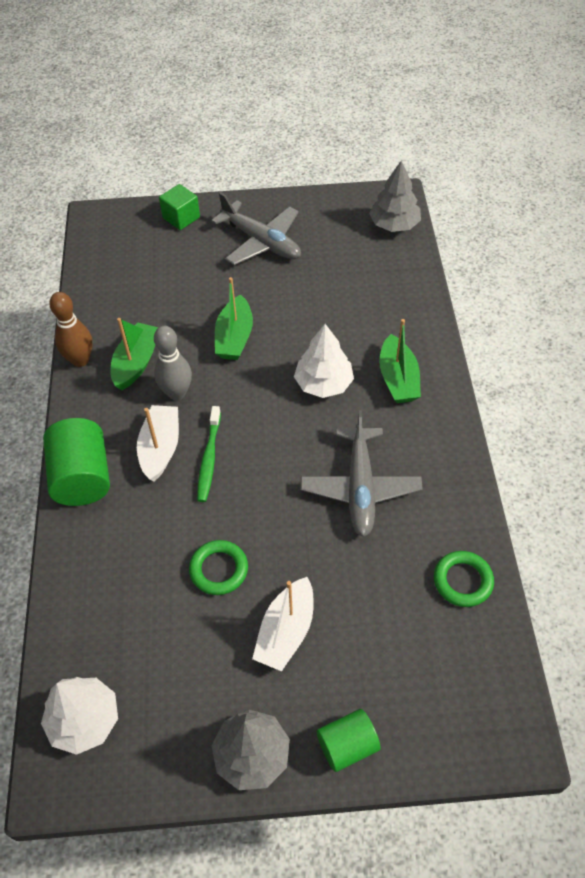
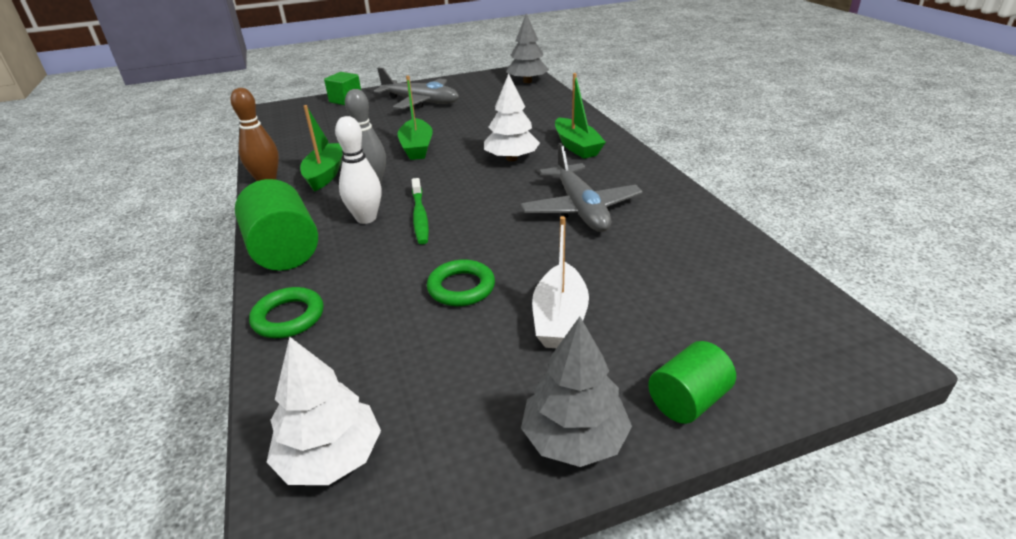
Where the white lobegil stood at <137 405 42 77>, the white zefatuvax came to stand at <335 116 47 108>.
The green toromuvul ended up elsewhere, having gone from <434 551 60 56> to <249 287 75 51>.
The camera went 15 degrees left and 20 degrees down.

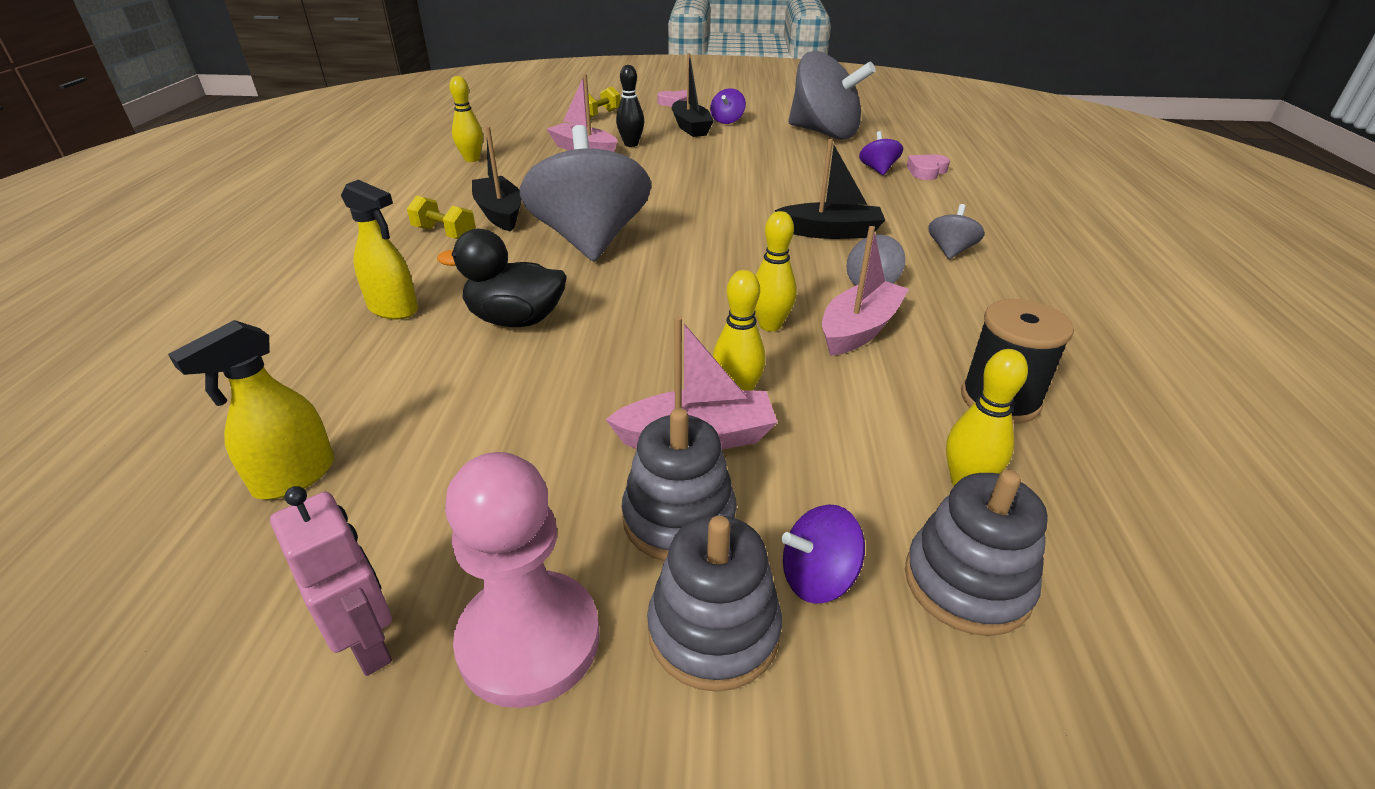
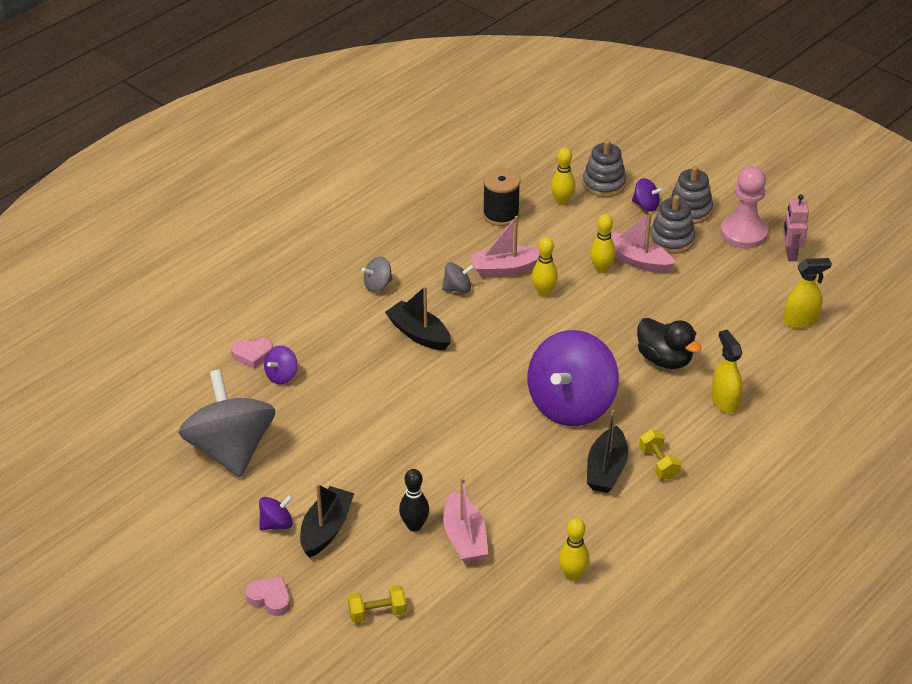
What was the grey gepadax at <520 125 131 137> turned into the purple gepadax at <528 330 91 96>.
The camera went 140 degrees left and 5 degrees up.

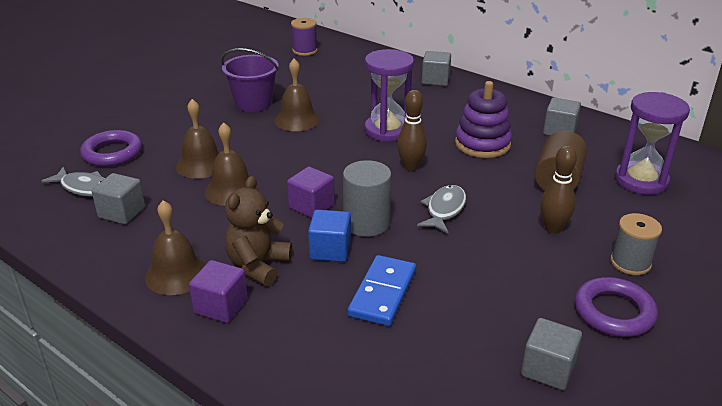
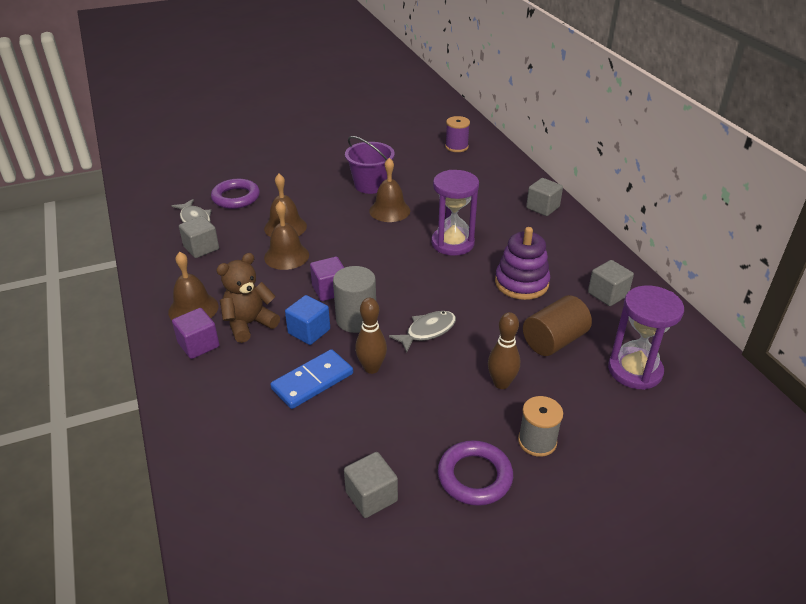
The brown zefatuvax ended up elsewhere, having gone from <397 90 30 81> to <355 298 32 76>.
The camera went 30 degrees right and 5 degrees up.

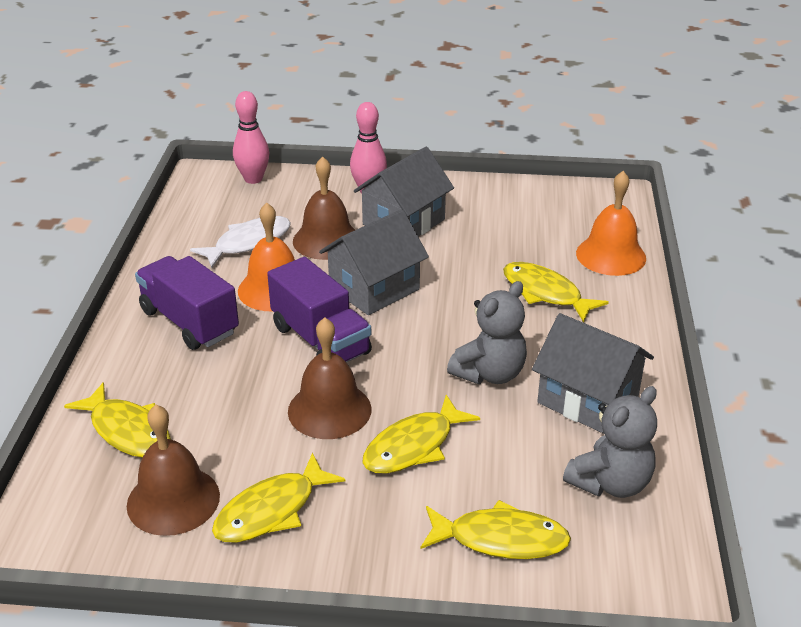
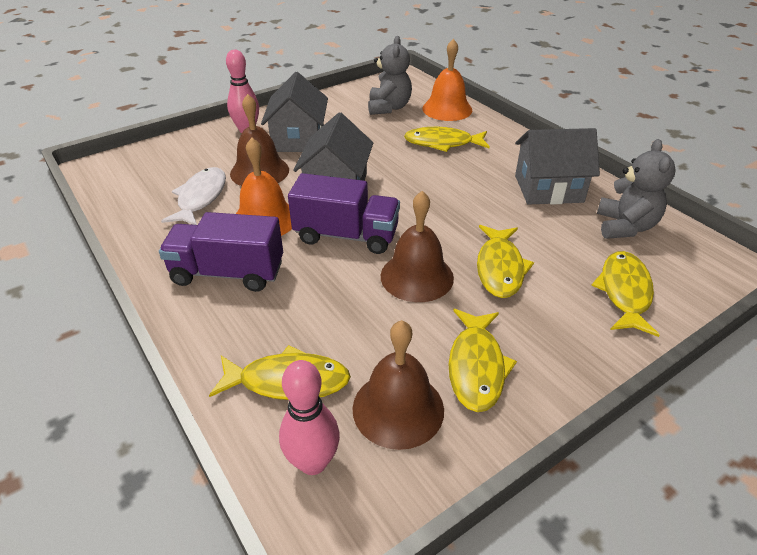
The pink zefatuvax ended up elsewhere, having gone from <233 91 36 93> to <279 360 61 115>.
The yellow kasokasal at <420 500 151 59> ended up facing another way, 45 degrees counterclockwise from before.
The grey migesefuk ended up elsewhere, having gone from <447 281 80 103> to <368 36 44 79>.
The camera went 40 degrees left and 5 degrees up.

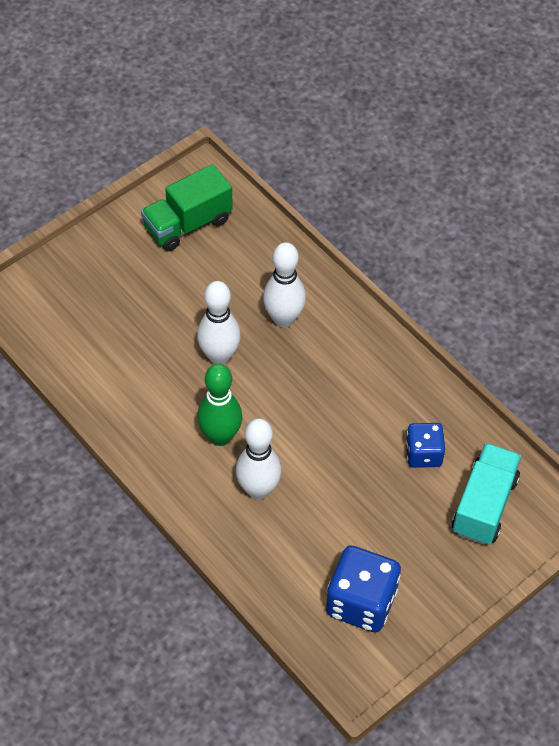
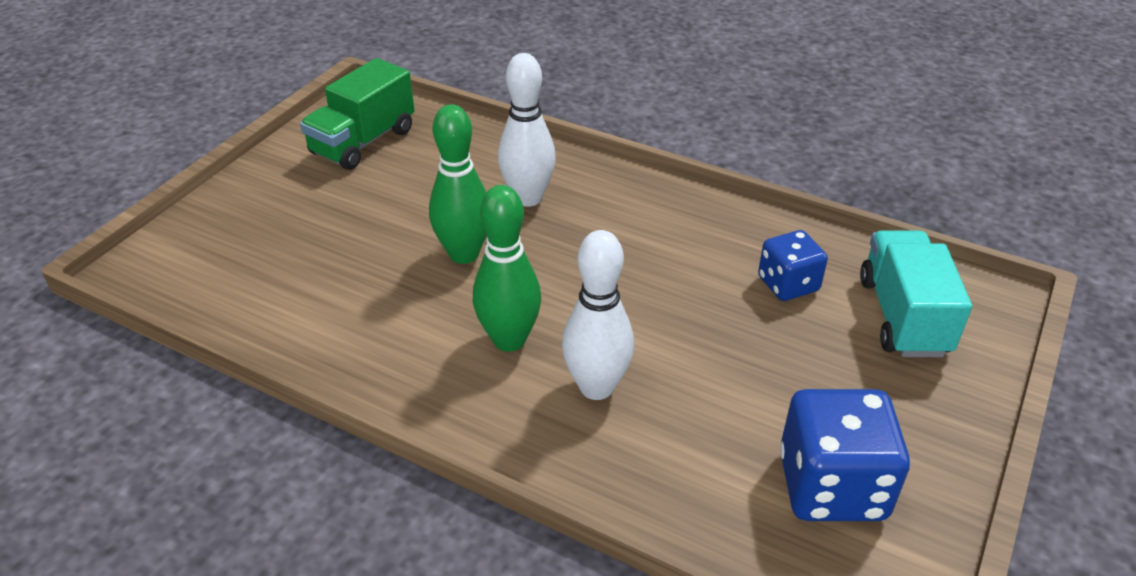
What was the white zefatuvax at <197 281 44 83> turned into the green zefatuvax at <429 104 58 160>.
The camera went 20 degrees left and 15 degrees down.

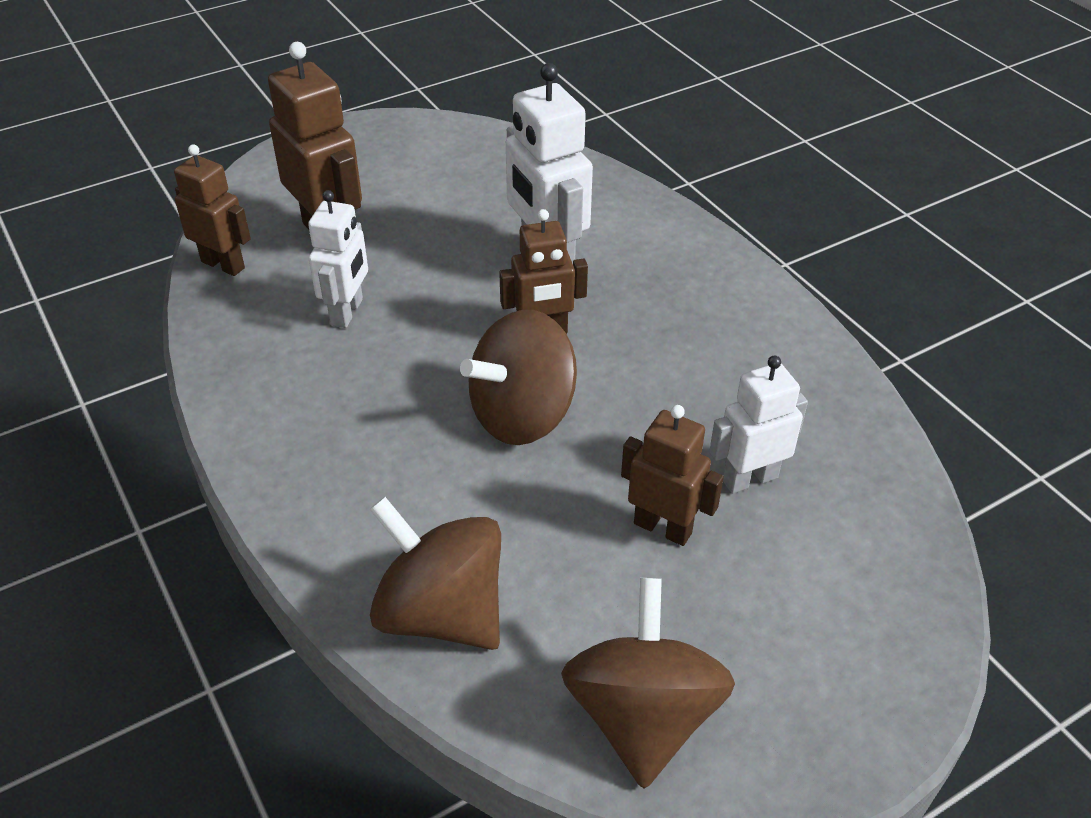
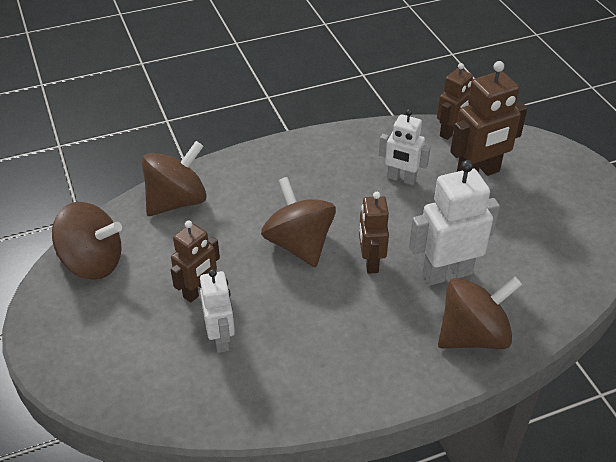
The second view gained the brown gepadax at <438 276 84 73>.
The camera went 100 degrees right and 0 degrees up.

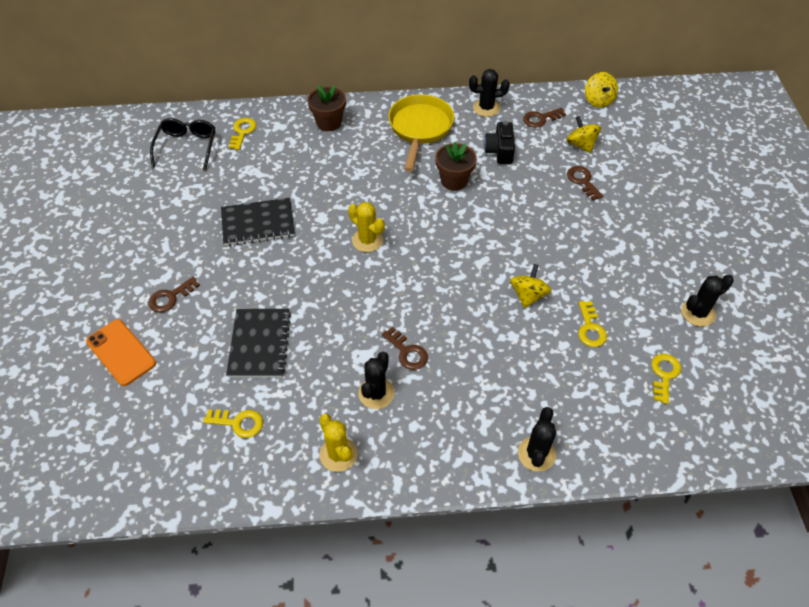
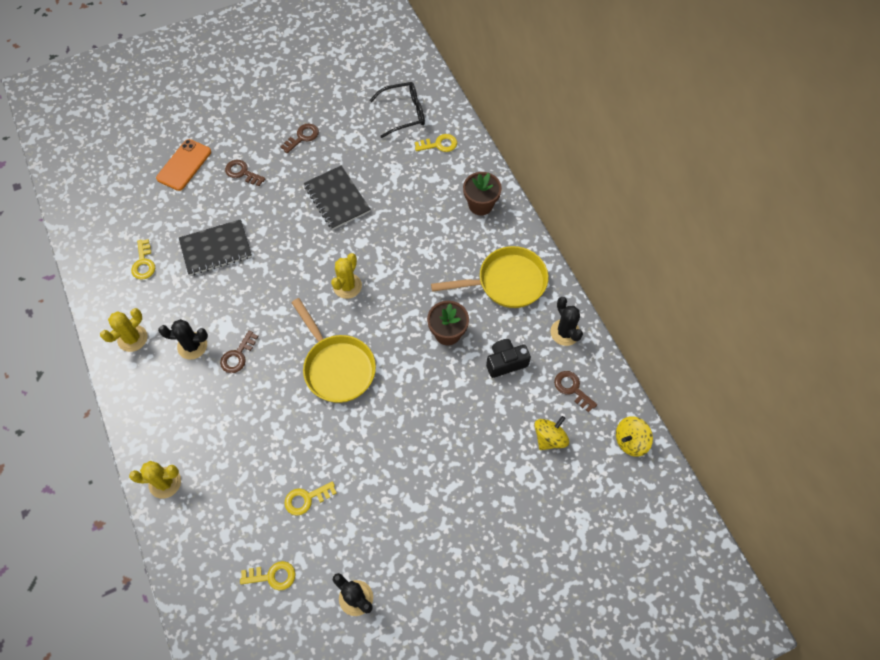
The second view lost the yellow gepadax at <510 264 41 44>.
What was the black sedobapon at <518 407 38 65> turned into the yellow sedobapon at <129 461 52 38>.
The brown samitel ended up elsewhere, having gone from <567 166 36 34> to <280 123 39 31>.
The second view gained the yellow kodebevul at <292 298 84 105>.
The camera went 70 degrees right and 10 degrees up.

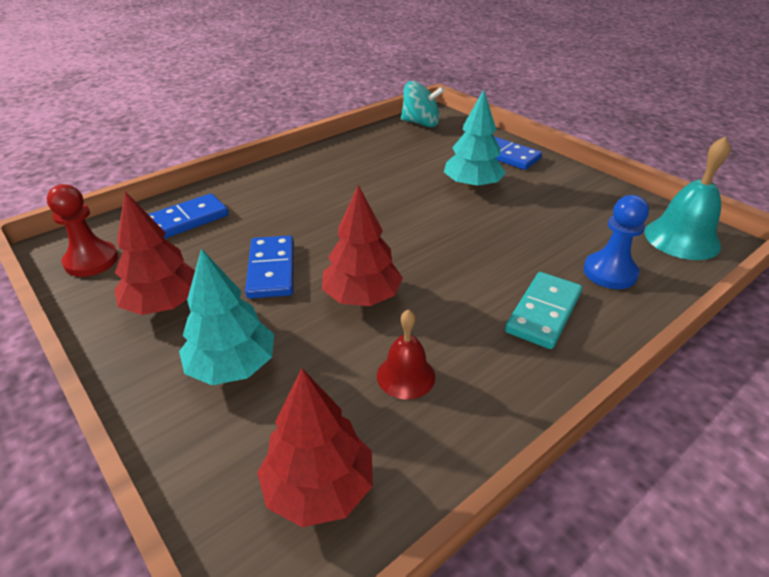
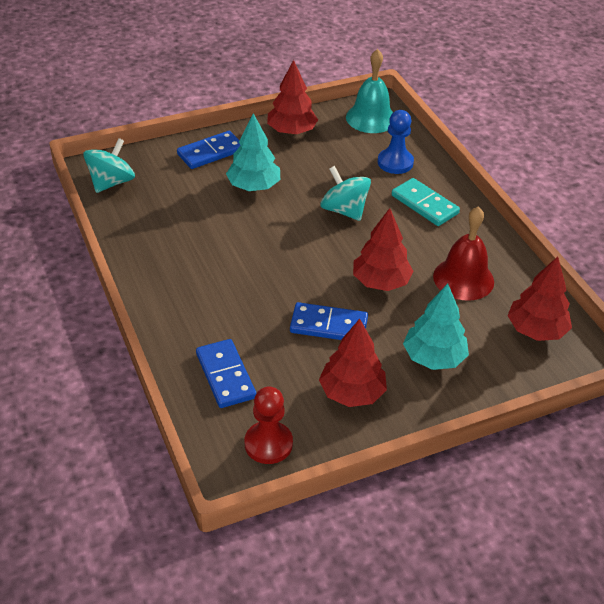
The size of the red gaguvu at <377 309 58 91> changed by a factor of 1.61.
The second view gained the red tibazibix at <267 60 51 75>.
The second view gained the turquoise gepadax at <320 166 51 55>.
The camera went 75 degrees left and 5 degrees up.

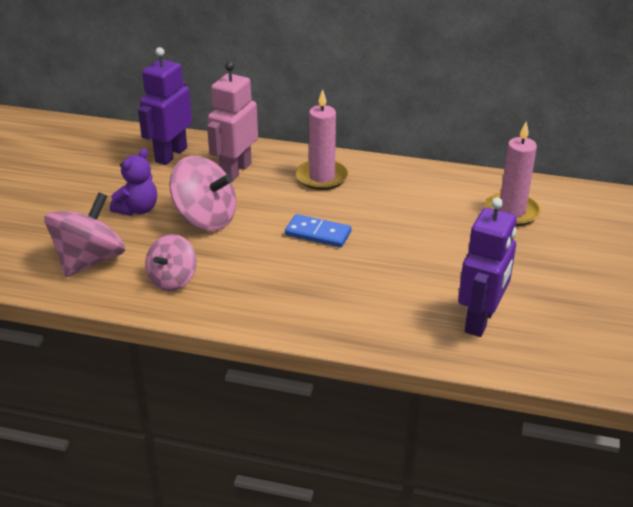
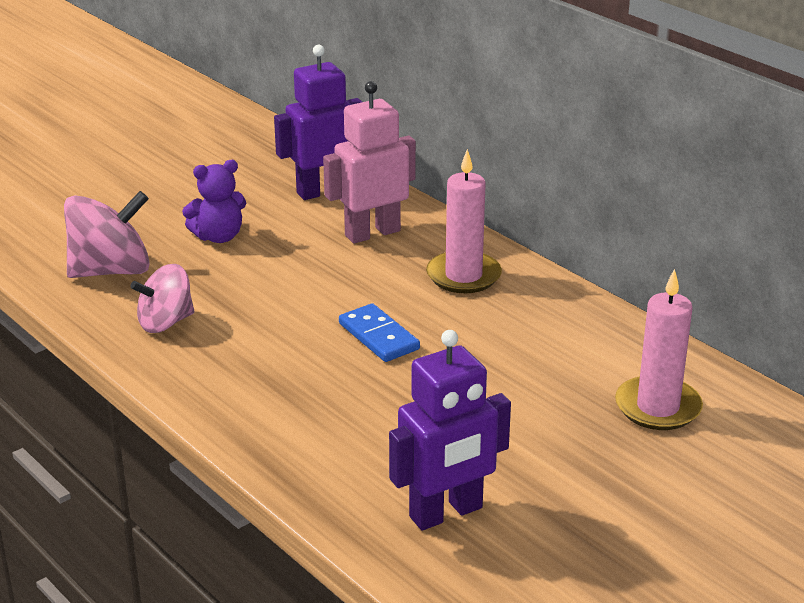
The second view lost the pink gepadax at <169 156 67 75>.
The camera went 35 degrees right and 5 degrees down.

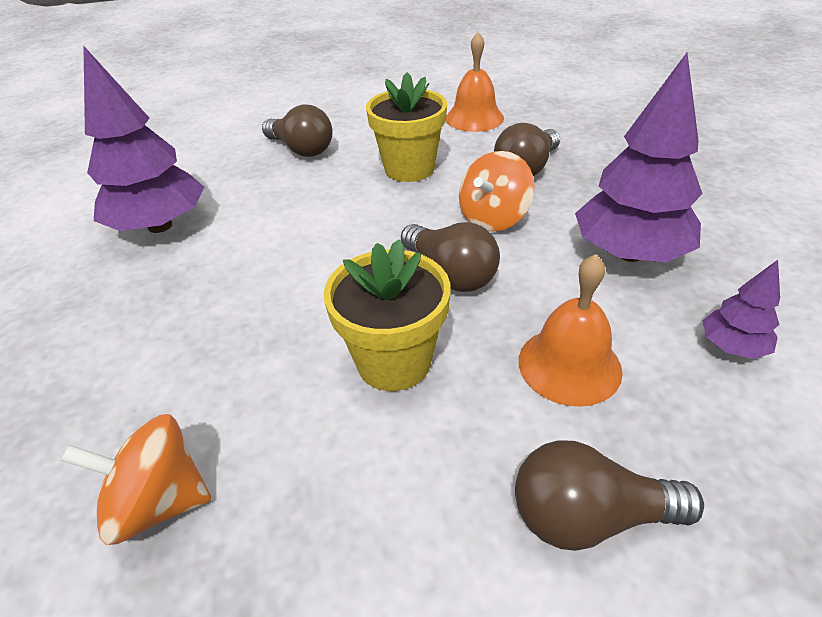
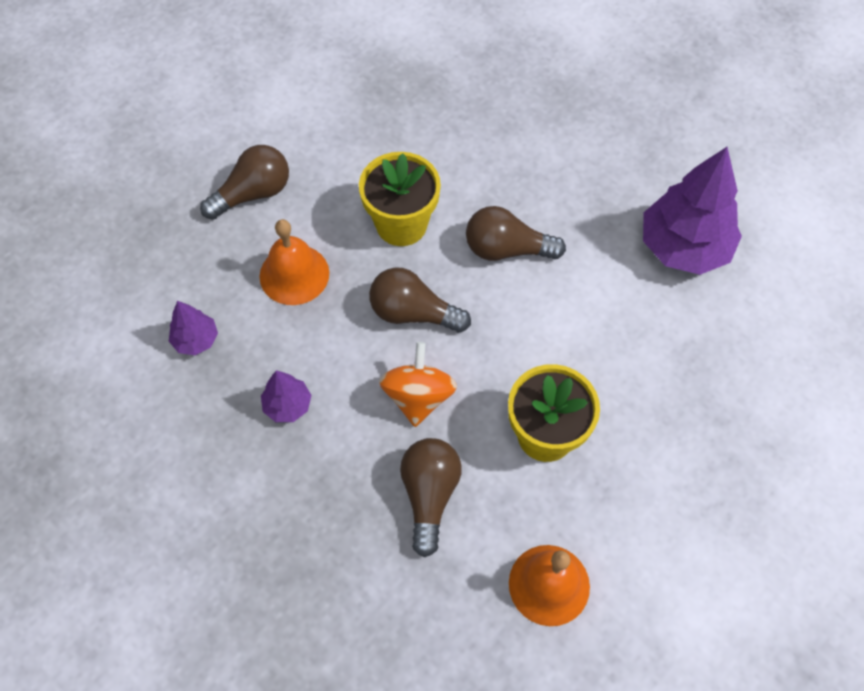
The second view lost the orange gepadax at <61 414 150 131>.
The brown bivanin ended up elsewhere, having gone from <262 105 71 52> to <466 206 100 55>.
The size of the purple tibazibix at <575 53 128 209> changed by a factor of 0.48.
The camera went 145 degrees right and 20 degrees up.

